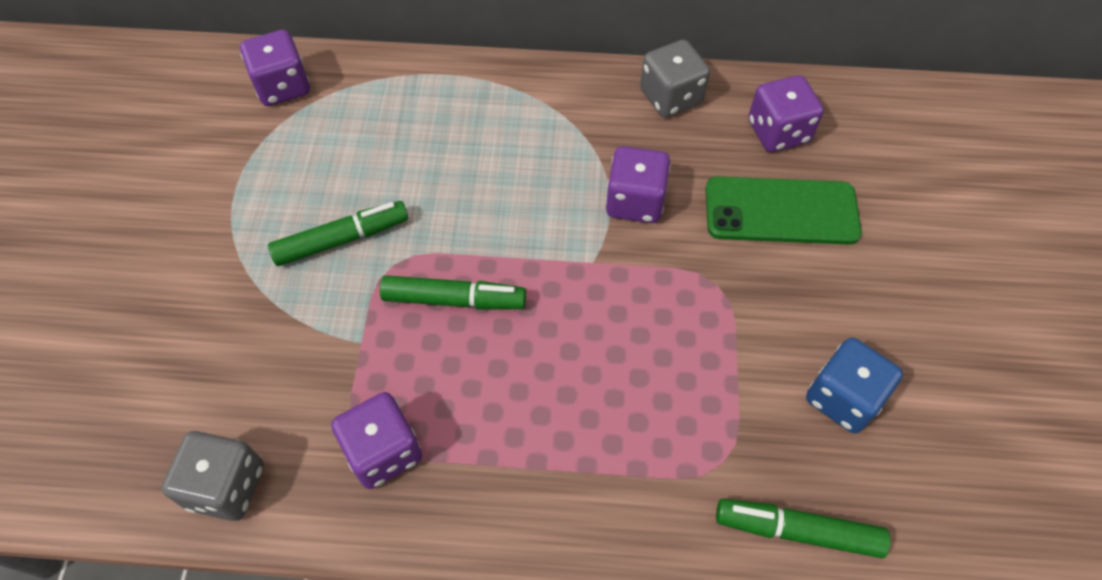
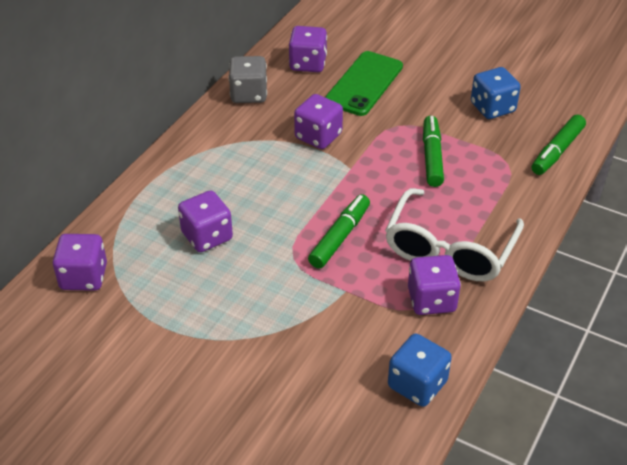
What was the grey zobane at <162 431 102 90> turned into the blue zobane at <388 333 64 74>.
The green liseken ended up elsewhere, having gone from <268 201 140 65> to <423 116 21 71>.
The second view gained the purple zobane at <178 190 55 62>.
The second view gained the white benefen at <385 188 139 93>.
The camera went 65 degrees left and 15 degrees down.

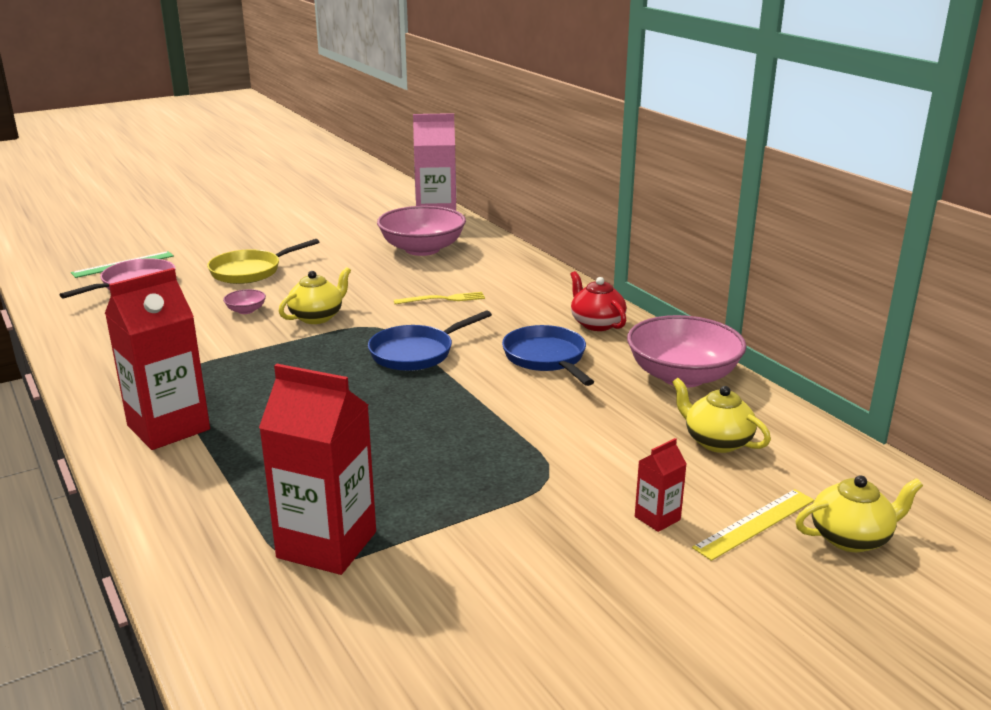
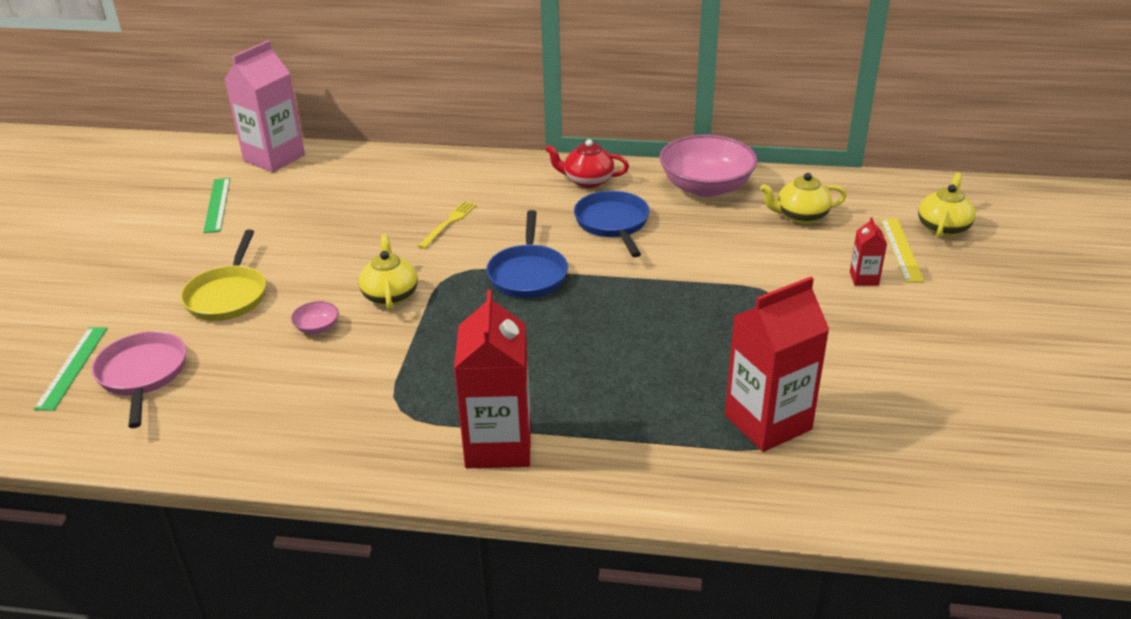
The second view lost the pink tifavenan at <377 206 89 50>.
The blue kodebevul at <502 325 92 61> ended up facing another way, 60 degrees clockwise from before.
The second view gained the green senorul at <203 178 27 55>.
The camera went 50 degrees left and 10 degrees up.

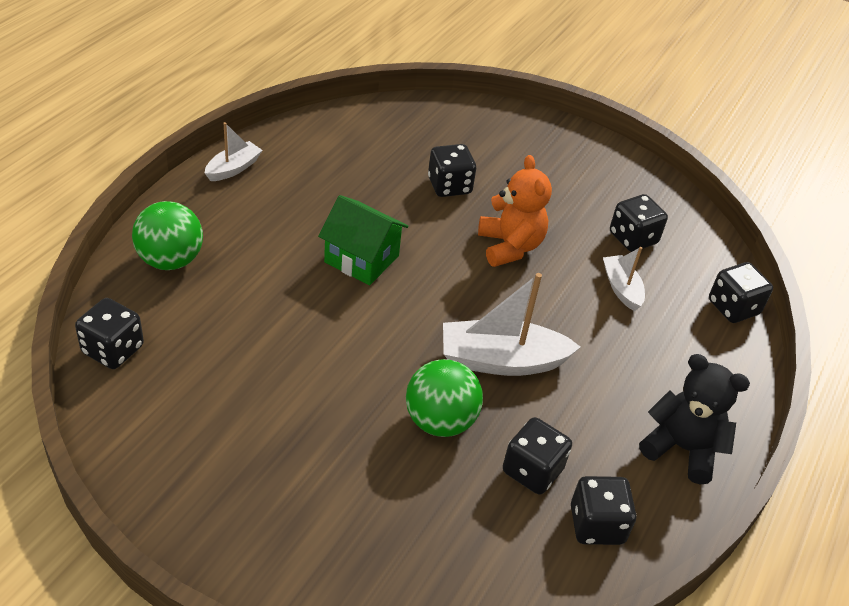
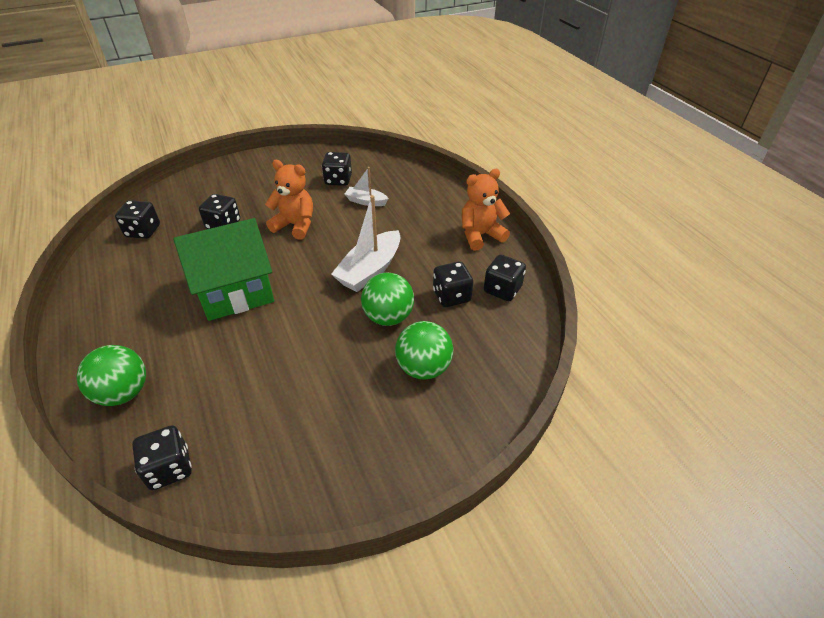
The second view lost the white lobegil at <205 122 58 59>.
The size of the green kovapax at <318 195 90 90> changed by a factor of 1.56.
What was the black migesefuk at <639 354 111 131> turned into the orange migesefuk at <462 169 48 82>.
The black zobane ended up elsewhere, having gone from <709 262 64 61> to <115 200 45 39>.
The second view gained the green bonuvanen at <395 321 58 59>.
The camera went 50 degrees left and 0 degrees up.

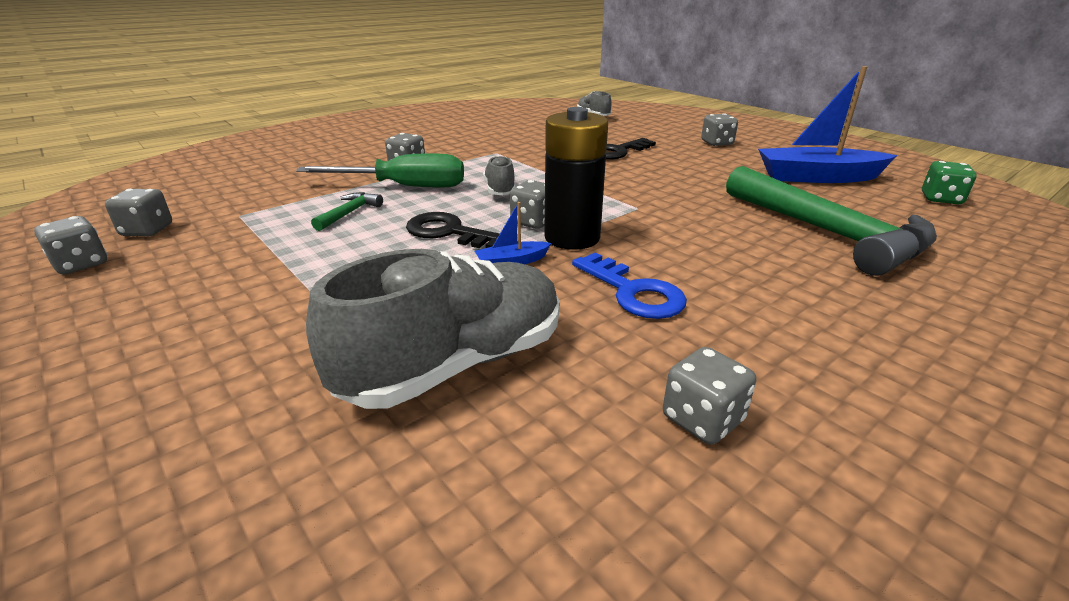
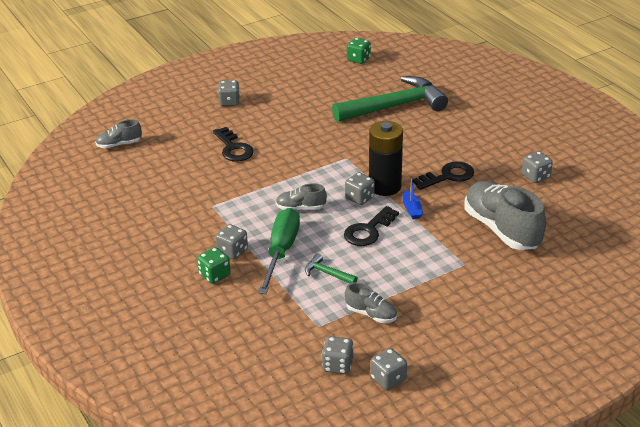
What was the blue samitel at <572 252 115 67> turned into the black samitel at <413 161 61 29>.
The second view lost the blue lobegil at <758 66 139 117>.
The second view gained the green zobane at <197 247 33 37>.
The second view gained the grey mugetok at <345 282 52 41>.
The camera went 80 degrees left and 5 degrees up.

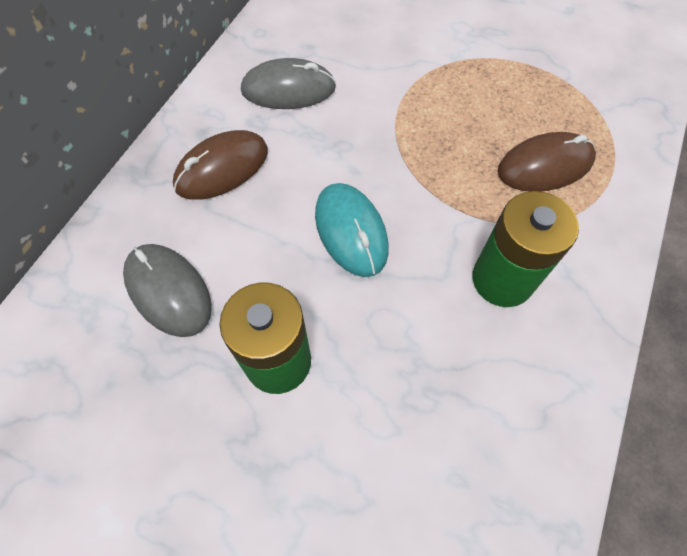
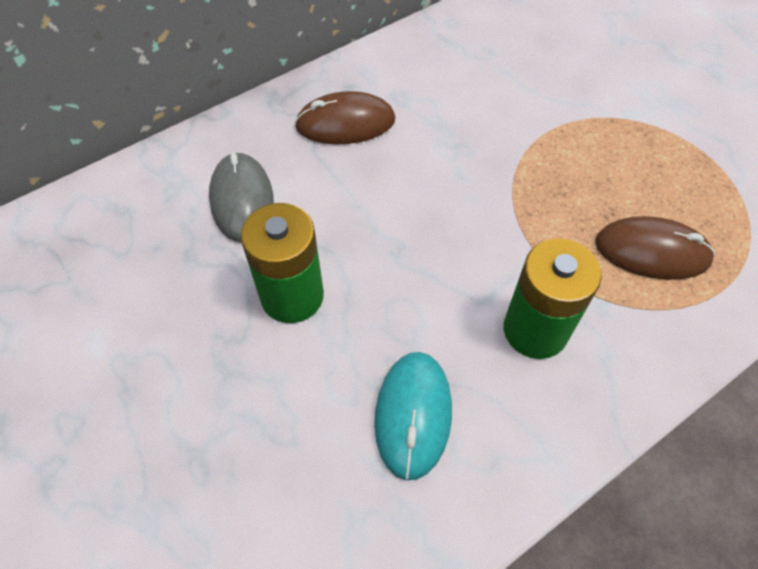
The second view lost the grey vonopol at <241 58 95 51>.
The turquoise vonopol ended up elsewhere, having gone from <315 183 74 94> to <374 352 78 129>.
The camera went 30 degrees right and 5 degrees down.

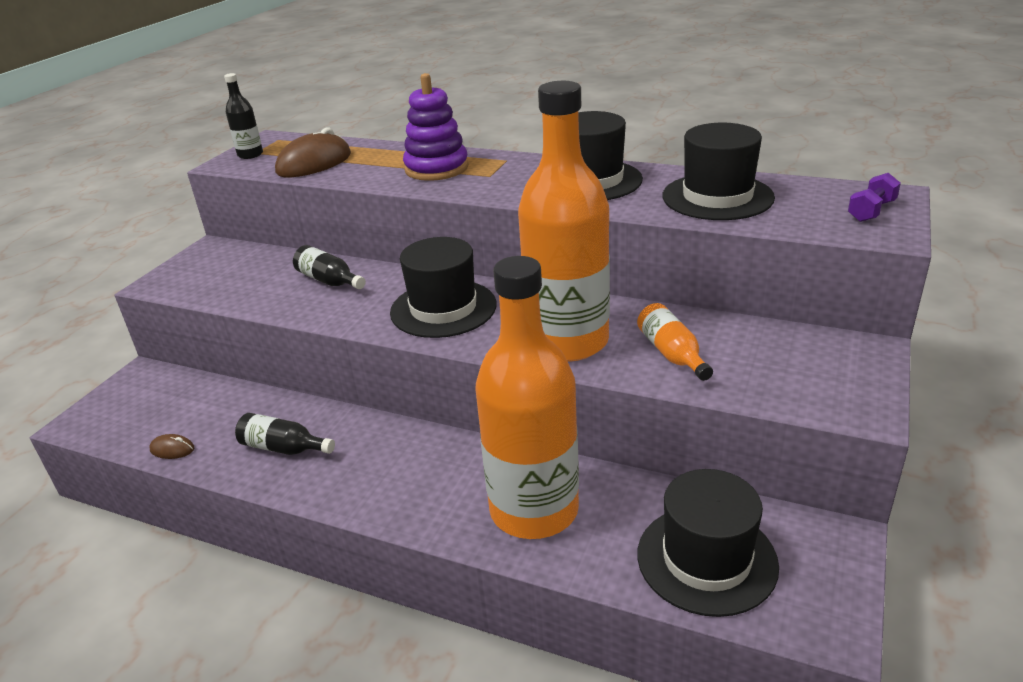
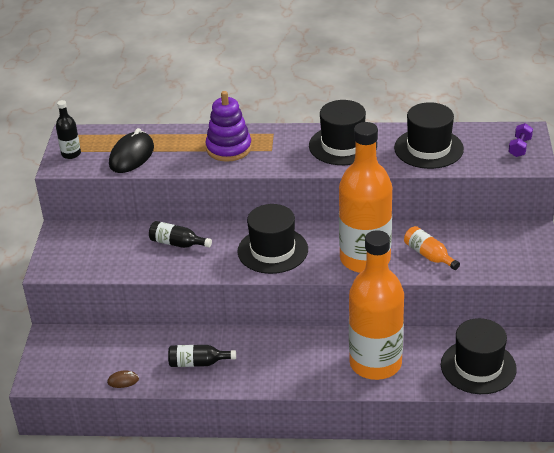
What was the brown vonopol at <275 128 76 49> turned into the black vonopol at <109 128 45 45>.
The camera went 20 degrees left and 5 degrees up.

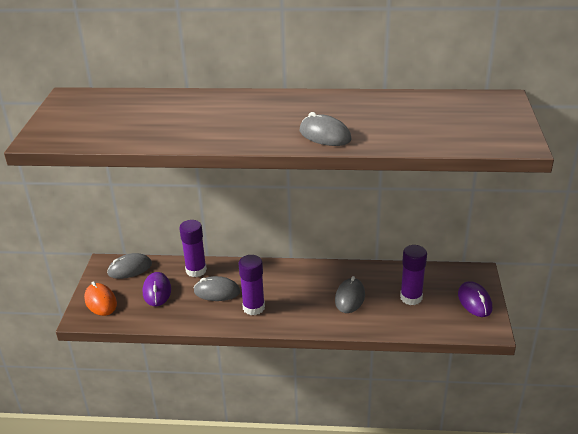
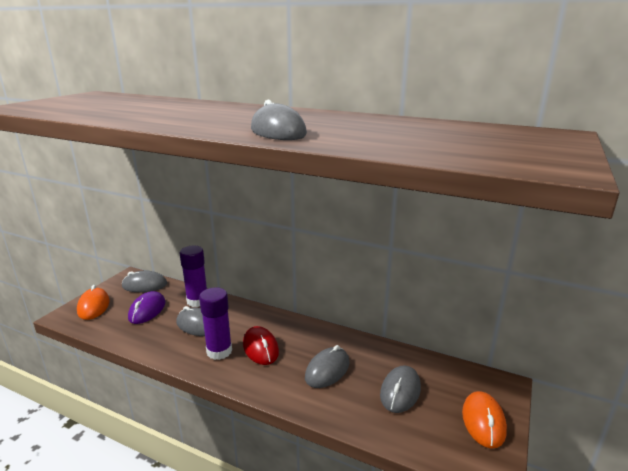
Where the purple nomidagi stood at <400 245 27 60>, the grey vonopol came to stand at <380 365 41 48>.
What was the purple vonopol at <458 281 34 36> turned into the orange vonopol at <462 391 45 57>.
The second view gained the red vonopol at <243 326 36 39>.
The camera went 20 degrees right and 10 degrees down.

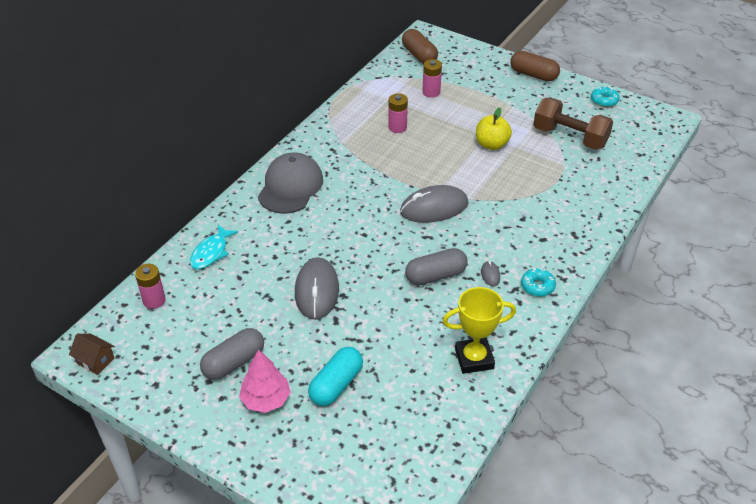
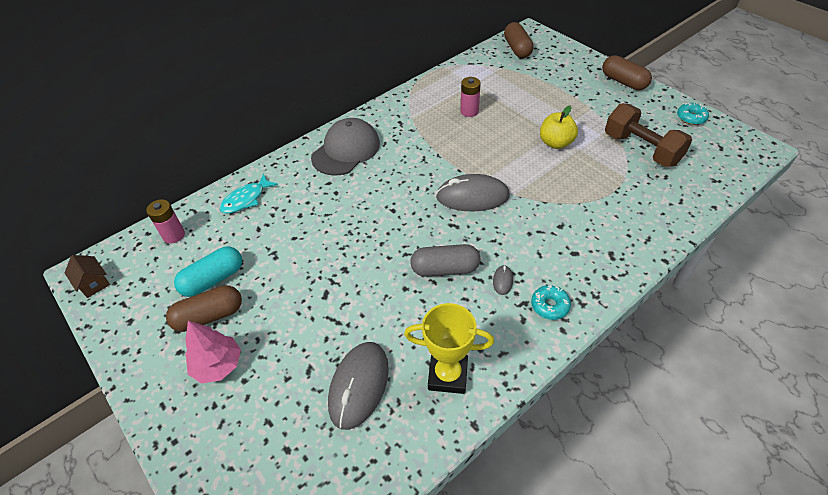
What was the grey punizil at <200 328 64 52> turned into the brown punizil at <166 285 76 47>.
The grey vonopol ended up elsewhere, having gone from <295 257 44 63> to <328 342 61 88>.
The turquoise punizil ended up elsewhere, having gone from <308 347 55 59> to <174 246 68 51>.
The second view lost the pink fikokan at <422 59 20 39>.
The camera went 20 degrees right and 5 degrees up.

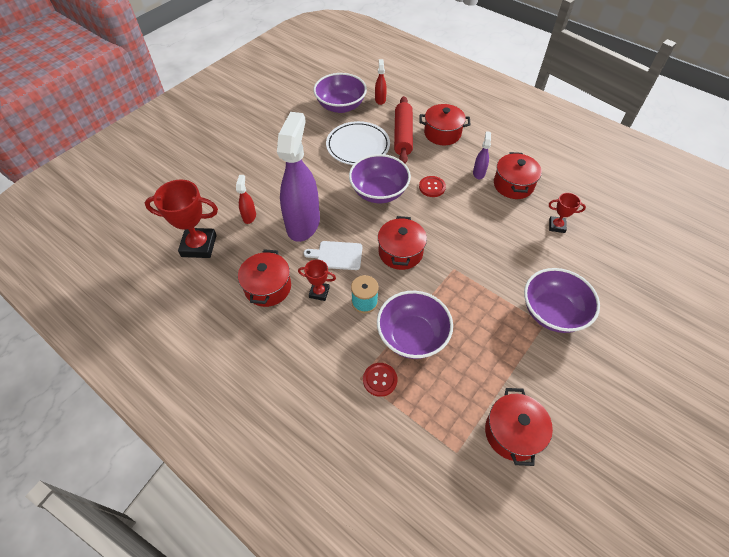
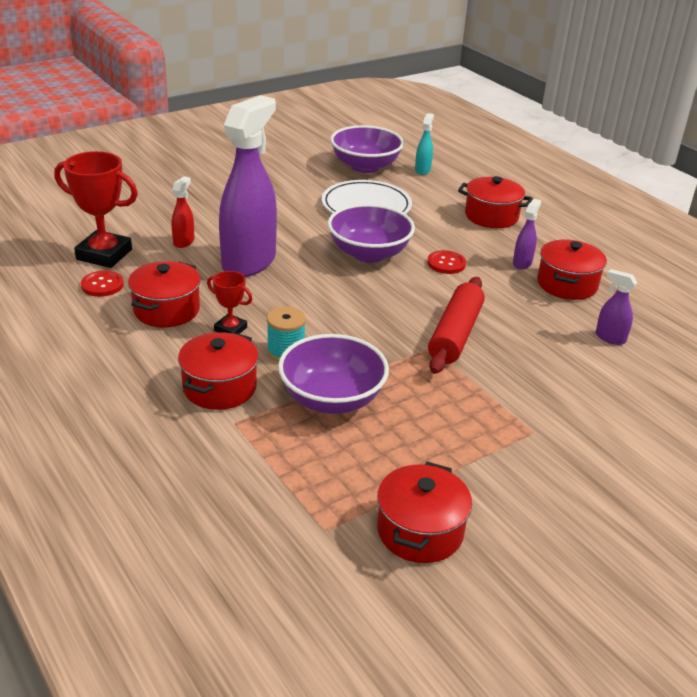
The second view lost the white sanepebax at <304 241 58 29>.
The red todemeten ended up elsewhere, having gone from <363 363 34 34> to <81 271 43 26>.
What was the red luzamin at <375 59 12 46> turned into the turquoise luzamin at <415 113 19 62>.
The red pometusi ended up elsewhere, having gone from <378 216 49 54> to <178 332 81 78>.
The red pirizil ended up elsewhere, having gone from <394 96 19 67> to <428 277 57 97>.
The second view lost the purple tifavenan at <524 268 76 65>.
Where the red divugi stood at <549 193 37 40>, the purple luzamin came to stand at <596 269 42 76>.
The camera went 15 degrees right and 20 degrees down.

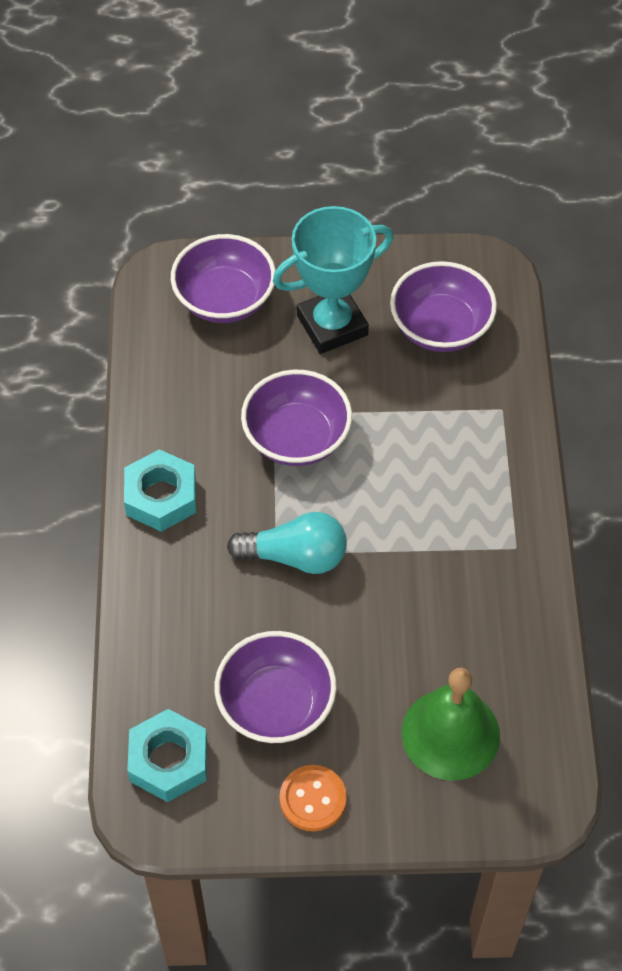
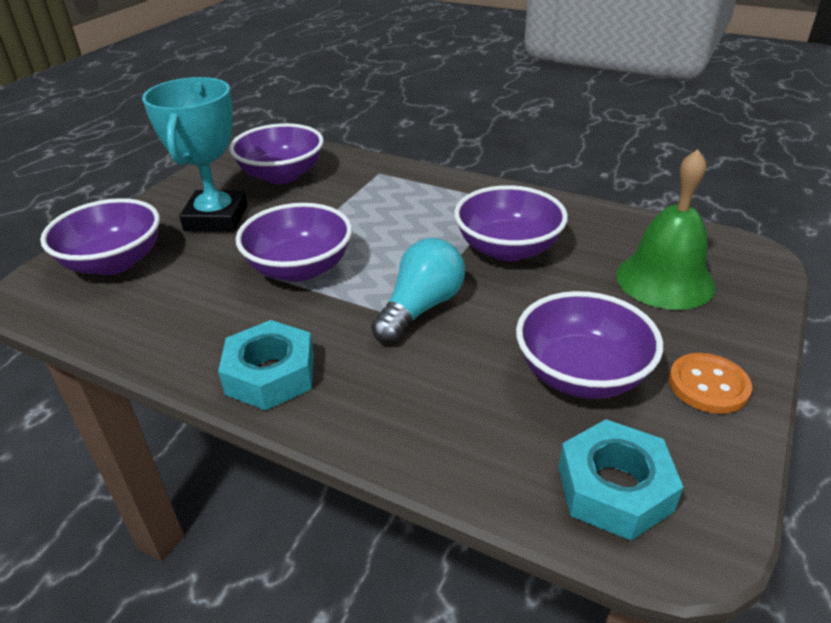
The second view gained the purple tifavenan at <454 185 114 76>.
The camera went 60 degrees left and 20 degrees down.

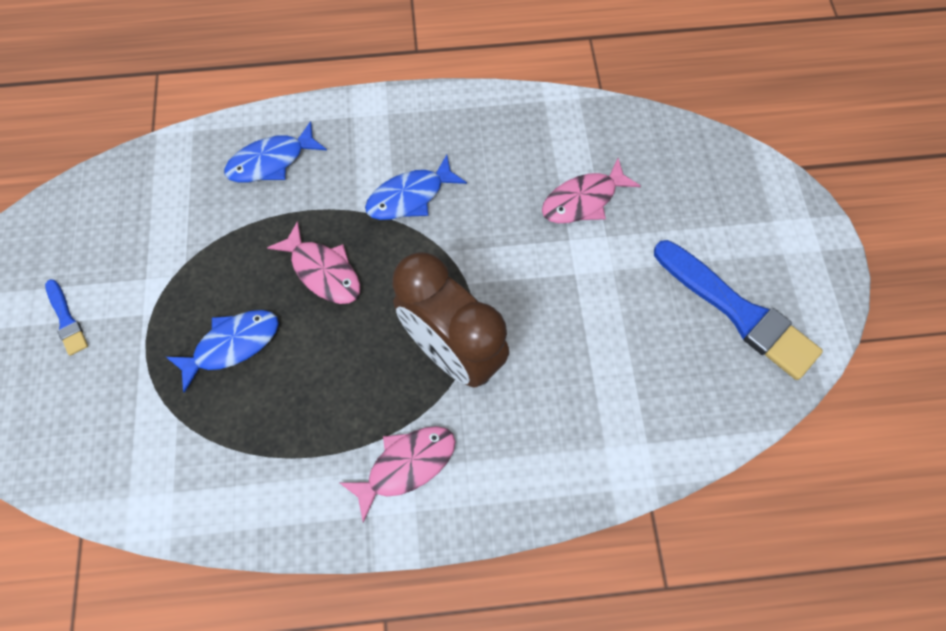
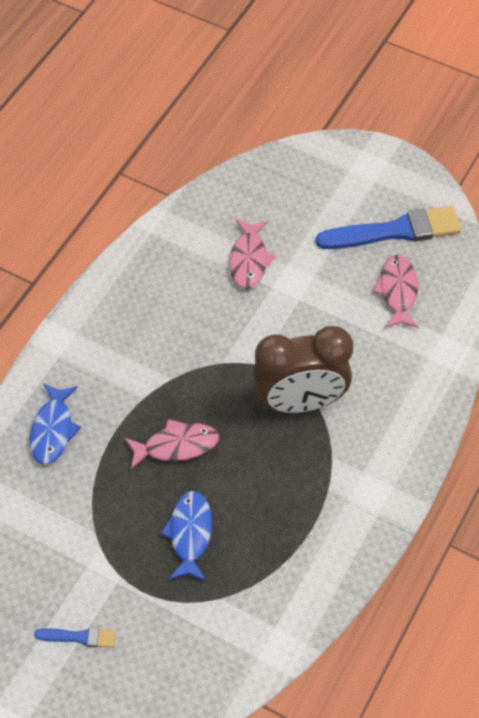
The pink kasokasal ended up elsewhere, having gone from <340 426 116 97> to <372 255 47 73>.
The second view lost the blue kasokasal at <365 155 102 65>.
The camera went 55 degrees left and 10 degrees down.

